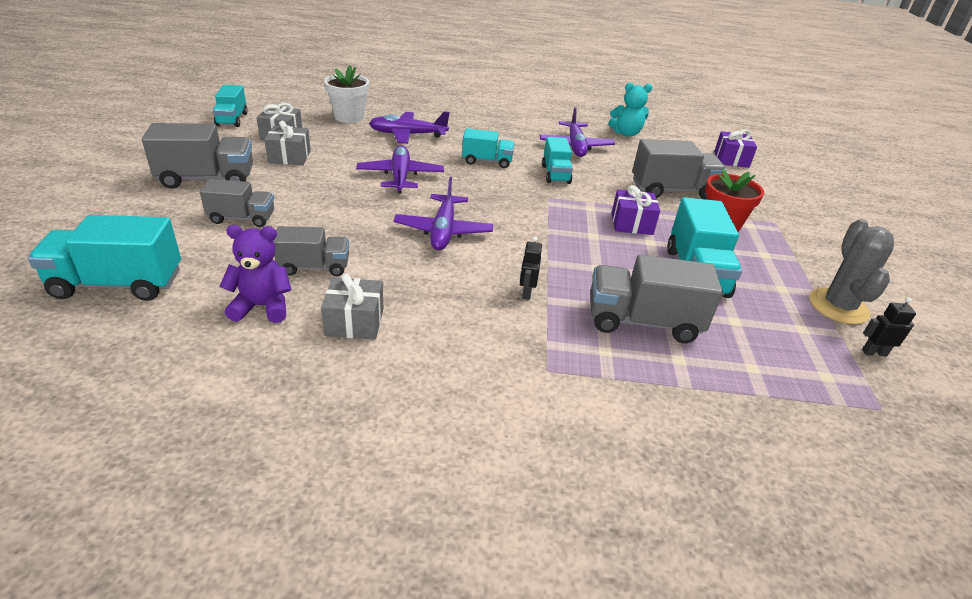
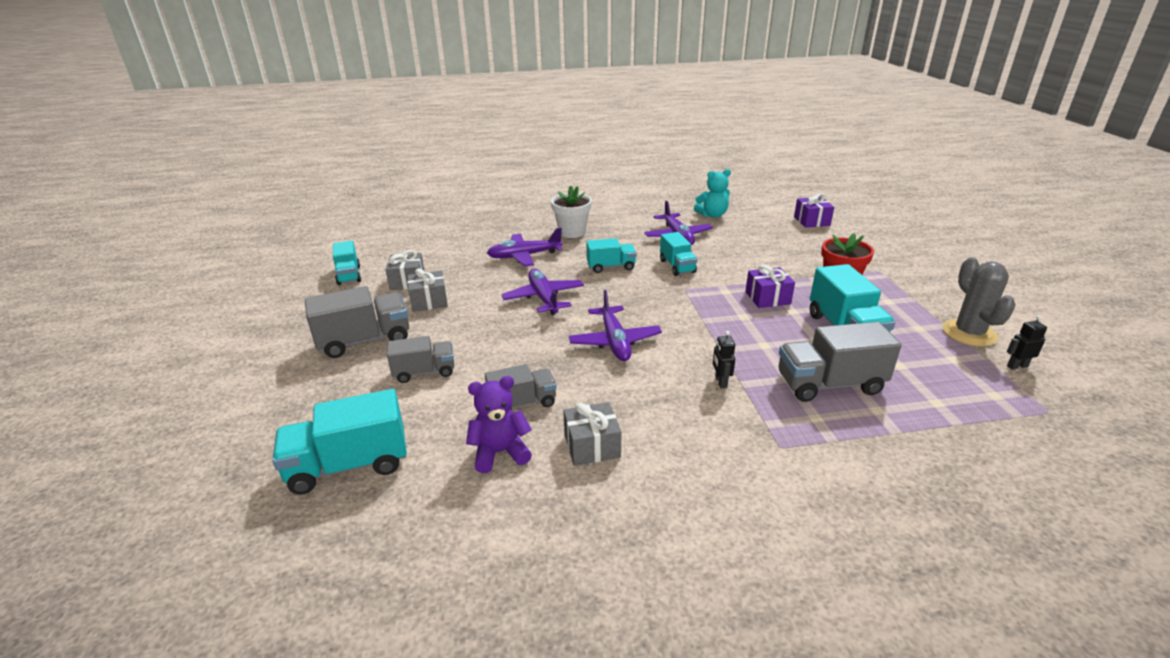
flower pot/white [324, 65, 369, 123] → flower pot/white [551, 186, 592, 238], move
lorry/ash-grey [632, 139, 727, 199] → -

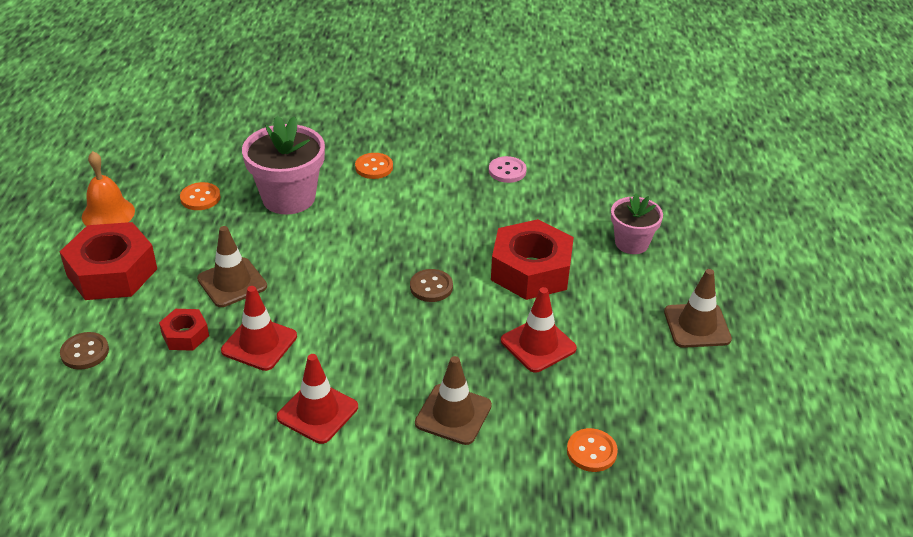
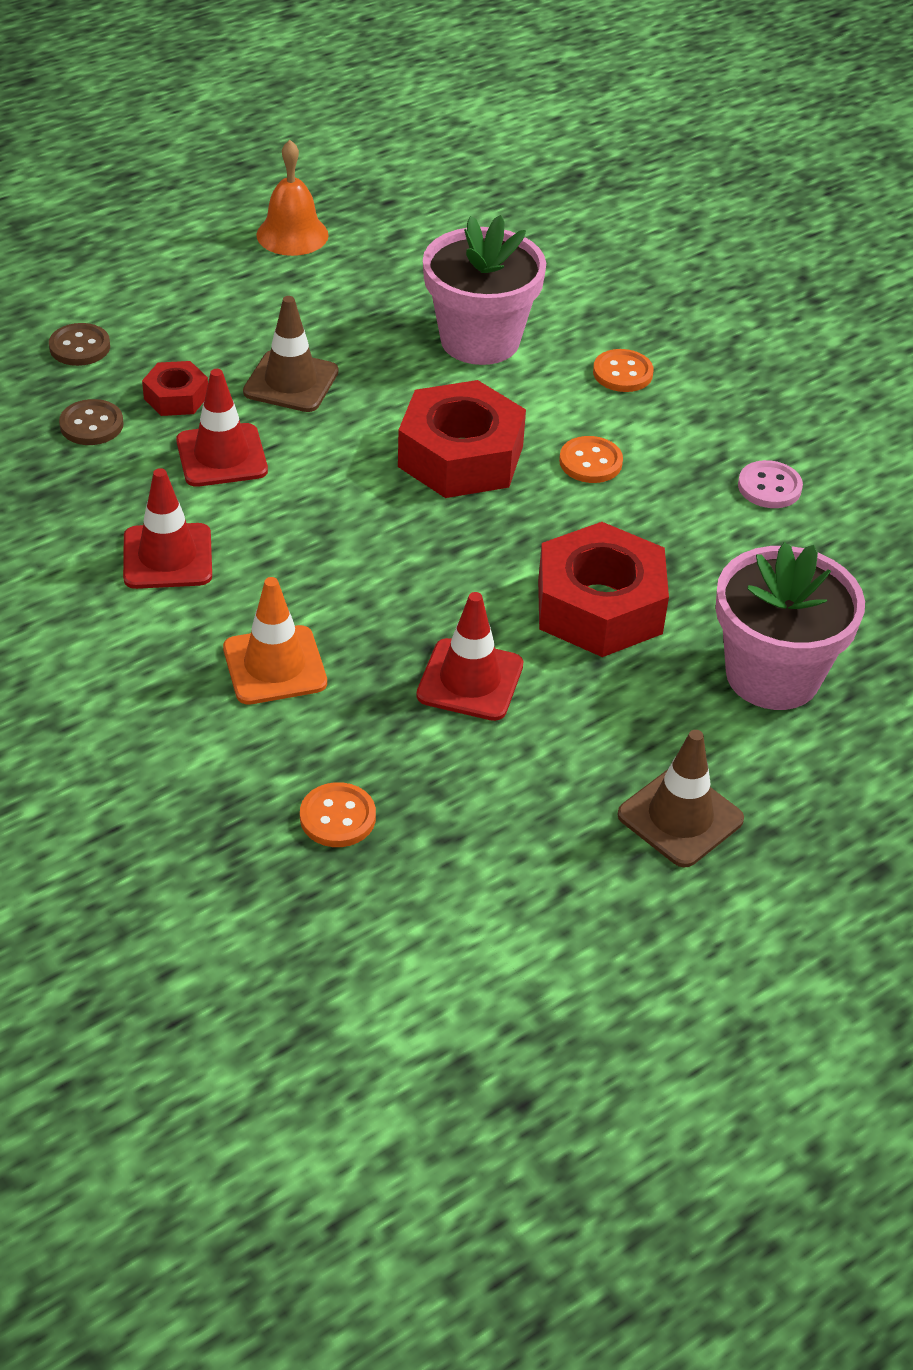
nut/crimson [60, 222, 157, 300] → nut/crimson [398, 380, 526, 498], move
shirt button/bright orange [180, 182, 221, 210] → shirt button/bright orange [559, 436, 623, 483], move
shirt button/russet [410, 269, 453, 302] → shirt button/russet [59, 399, 123, 445], move
safety cone/russet [415, 356, 492, 445] → safety cone/bright orange [223, 577, 327, 705]
flower pot/rose-pink [611, 193, 663, 254] → flower pot/rose-pink [716, 542, 865, 710], x1.63

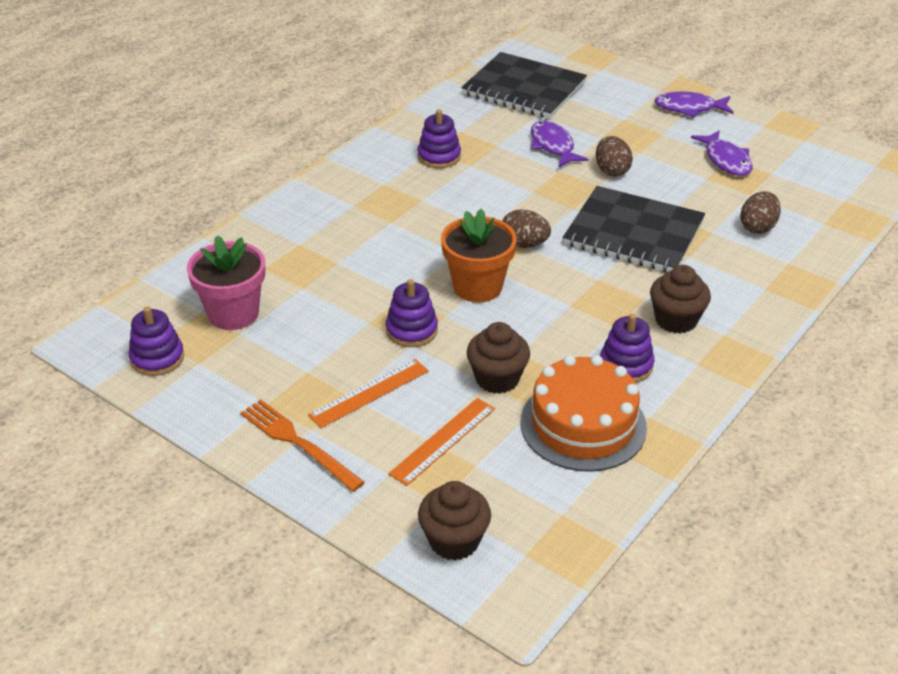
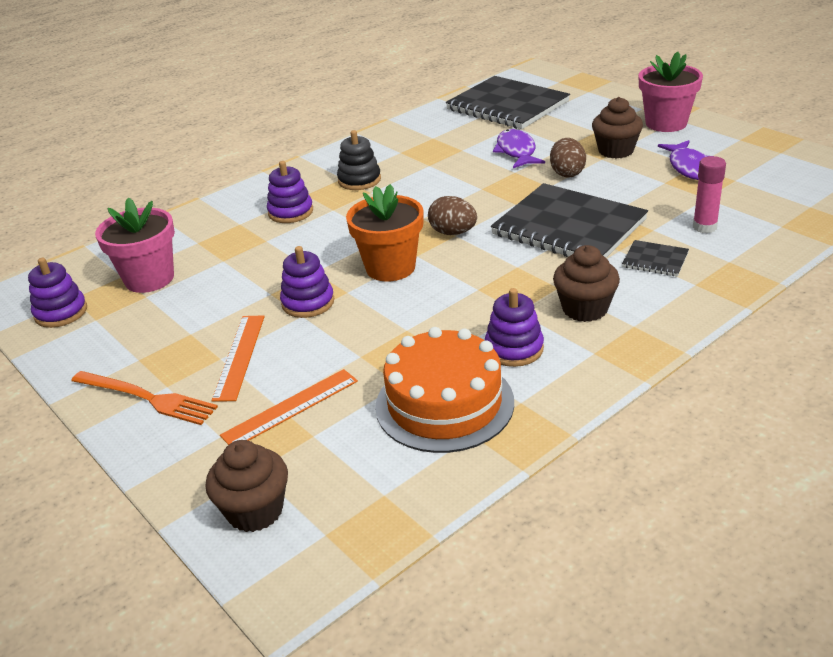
table fork/bright orange [241, 399, 365, 492] → table fork/bright orange [71, 371, 218, 425], 150 degrees clockwise
measuring stick/bright orange [308, 359, 429, 428] → measuring stick/bright orange [212, 315, 265, 402], 60 degrees counterclockwise
ring stacker/royal purple [418, 109, 461, 168] → ring stacker/royal purple [267, 161, 313, 223], move
fairy cake/russet [467, 322, 530, 394] → fairy cake/russet [592, 97, 643, 159], move
toy fish/royal purple [655, 91, 733, 117] → flower pot/rose-pink [639, 52, 703, 132]
egg shape/russet [740, 191, 781, 234] → glue/rose-pink [693, 156, 726, 233]
- → ring stacker/ebony [337, 130, 381, 190]
- → notebook/ebony [622, 240, 689, 277]

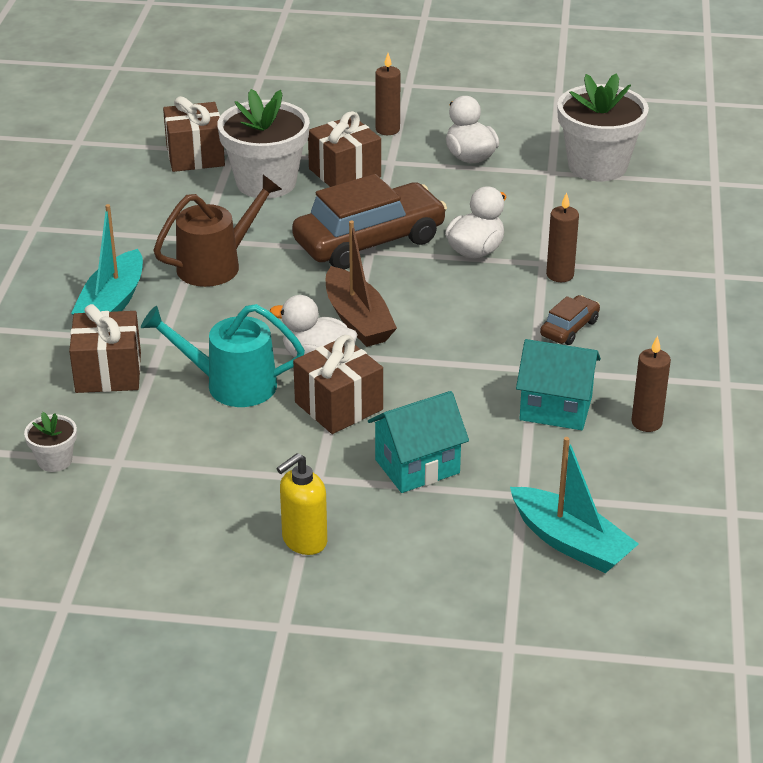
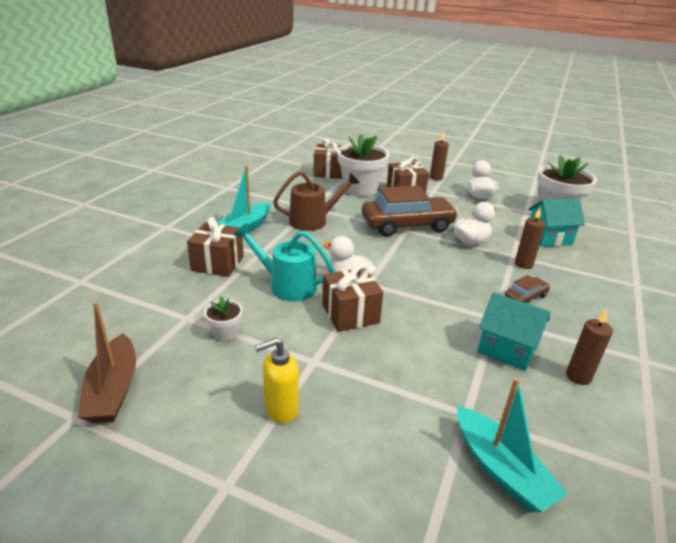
flower pot/white [24, 412, 77, 472] → flower pot/white [204, 296, 243, 341], move
sailboat/russet [326, 221, 397, 347] → sailboat/russet [78, 301, 136, 423], move
cottage/turquoise [368, 391, 469, 493] → cottage/turquoise [528, 198, 585, 247], move

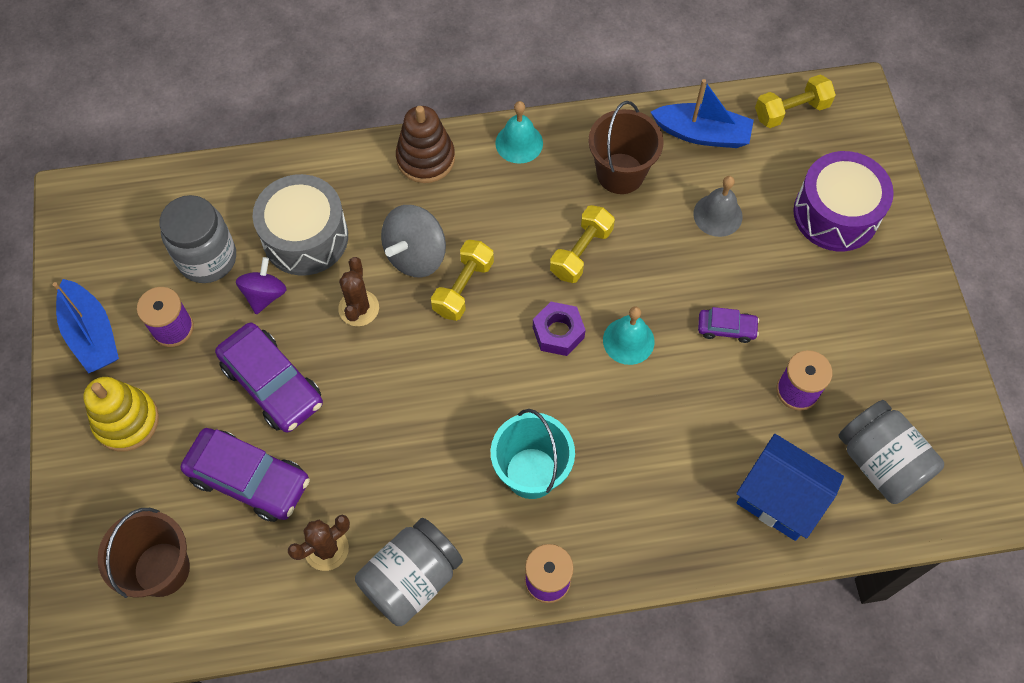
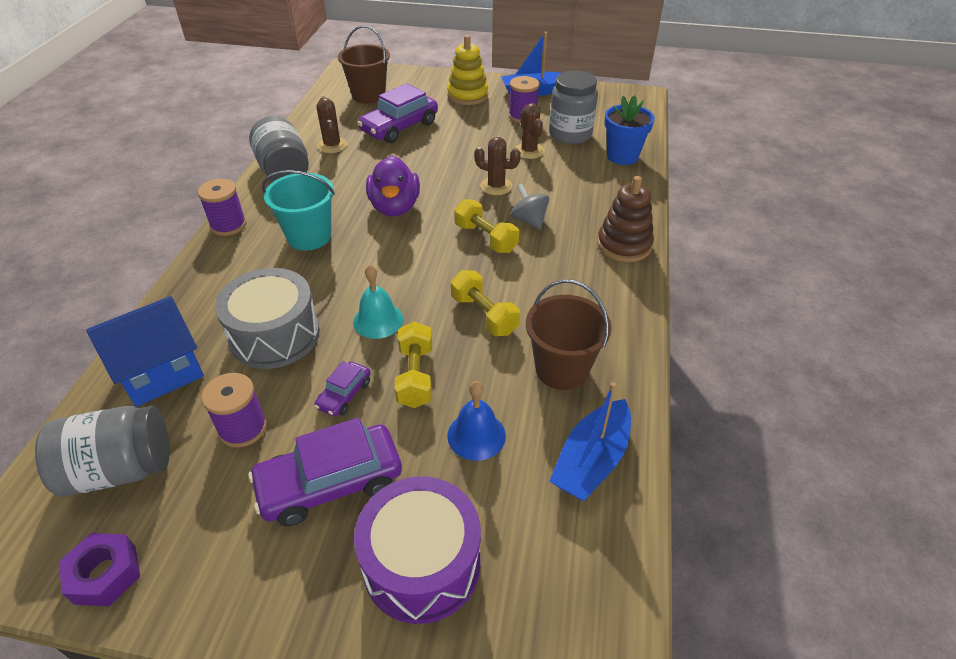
car/royal purple [215, 323, 323, 433] → car/royal purple [248, 418, 402, 526], move
toy top/royal purple [236, 257, 287, 315] → prickly plant/russet [515, 103, 544, 159]
toy drum/ash-grey [253, 174, 348, 276] → toy drum/ash-grey [215, 268, 320, 369], move
toy top/ash-grey [381, 205, 446, 278] → toy top/ash-grey [510, 184, 549, 230], x0.67
school bell/turquoise [495, 101, 543, 164] → -
nut/royal purple [533, 302, 586, 356] → nut/royal purple [59, 533, 140, 606], move
school bell/ash-grey [693, 176, 743, 237] → school bell/royal blue [447, 381, 506, 461]
dumbbell/yellow [755, 75, 836, 128] → dumbbell/yellow [395, 321, 432, 408], move
- → rubber duck/royal purple [366, 156, 420, 217]
- → flower pot/royal blue [604, 95, 655, 165]

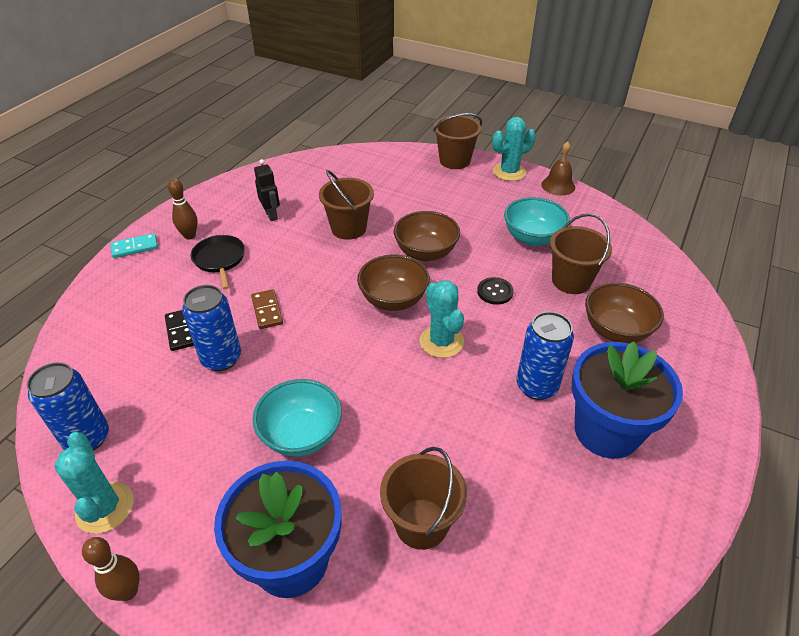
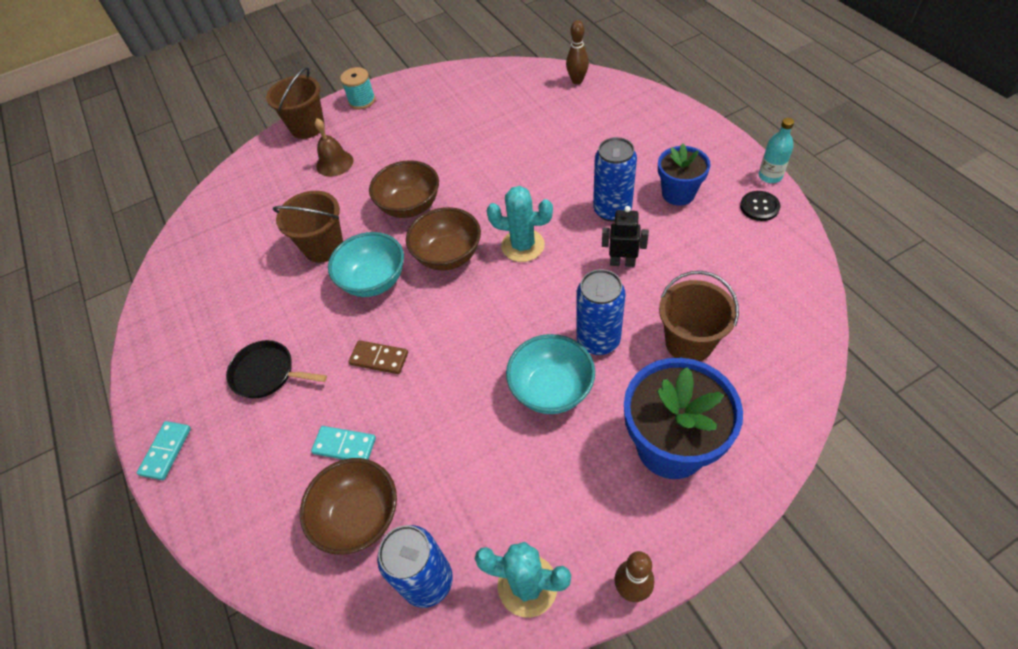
domino piece/ebony [165, 310, 194, 351] → domino piece/turquoise [311, 426, 376, 460]
skittle/russet [168, 178, 198, 240] → skittle/russet [566, 20, 589, 84], move
can/royal blue [182, 285, 241, 371] → can/royal blue [576, 269, 625, 355], move
toy robot/ebony [254, 159, 280, 221] → toy robot/ebony [602, 206, 649, 267], move
shirt button/ebony [477, 277, 514, 305] → shirt button/ebony [740, 191, 780, 221], move
prickly plant/turquoise [493, 117, 536, 181] → bobbin/turquoise [340, 67, 375, 109]
deep dish/turquoise [504, 197, 570, 246] → deep dish/turquoise [328, 232, 404, 297], move
school bell/russet [541, 141, 575, 196] → school bell/russet [315, 118, 353, 177], move
sand bucket/russet [550, 213, 612, 294] → -
flower pot/royal blue [572, 341, 683, 459] → flower pot/royal blue [658, 144, 711, 206], x0.61
deep dish/russet [585, 283, 664, 343] → deep dish/russet [300, 458, 397, 554], move
- → flask/turquoise [759, 118, 794, 183]

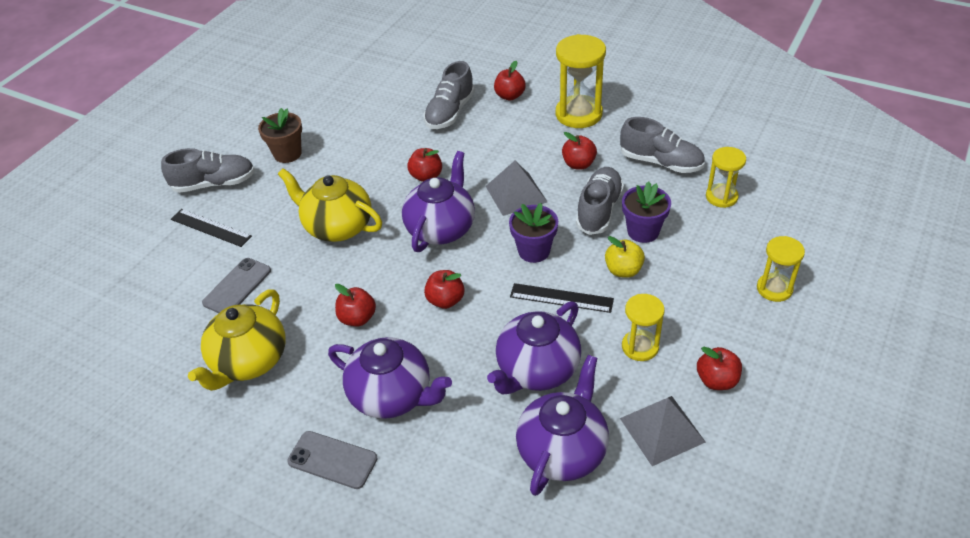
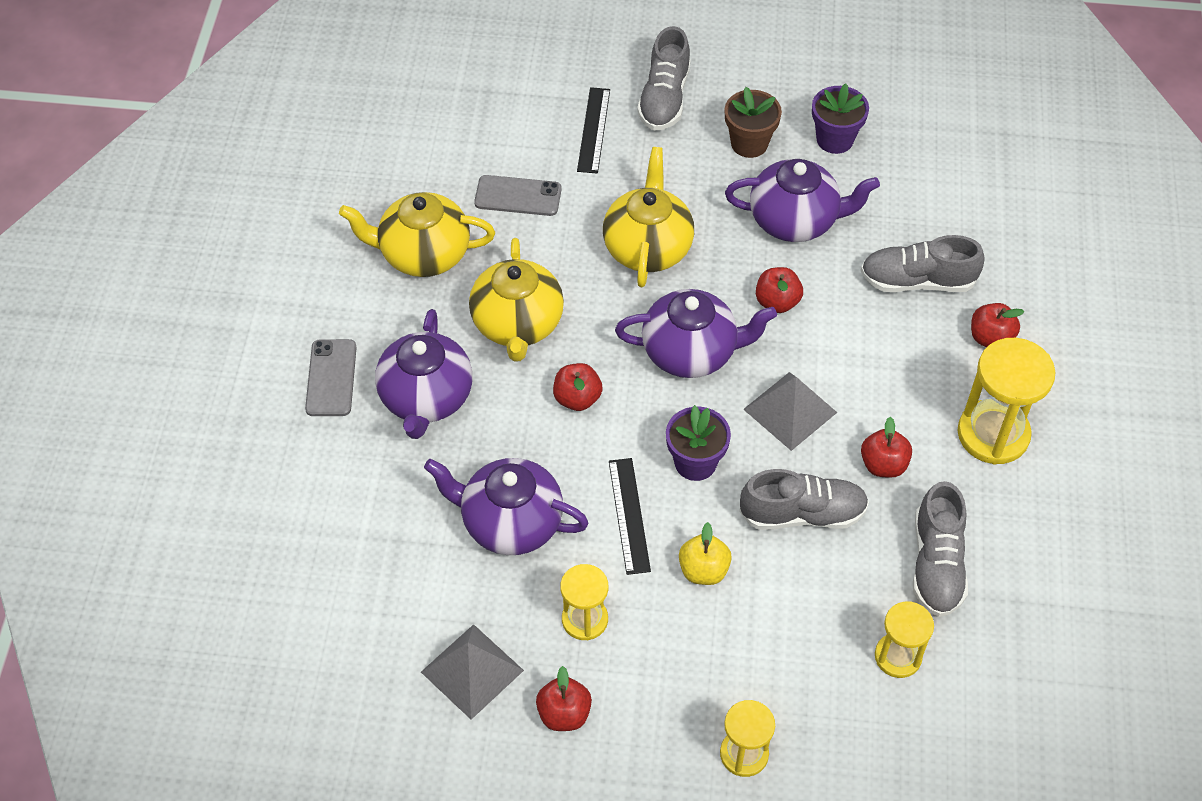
sneaker/ash-grey [161, 148, 255, 193] → sneaker/ash-grey [637, 26, 691, 131], 45 degrees clockwise
apple/crimson [335, 284, 376, 326] → tea pot/yellow [469, 238, 564, 361]
tea pot/royal purple [516, 355, 609, 496] → tea pot/royal purple [725, 159, 880, 242], move
flower pot/royal purple [622, 181, 671, 243] → flower pot/royal purple [812, 83, 869, 154], move

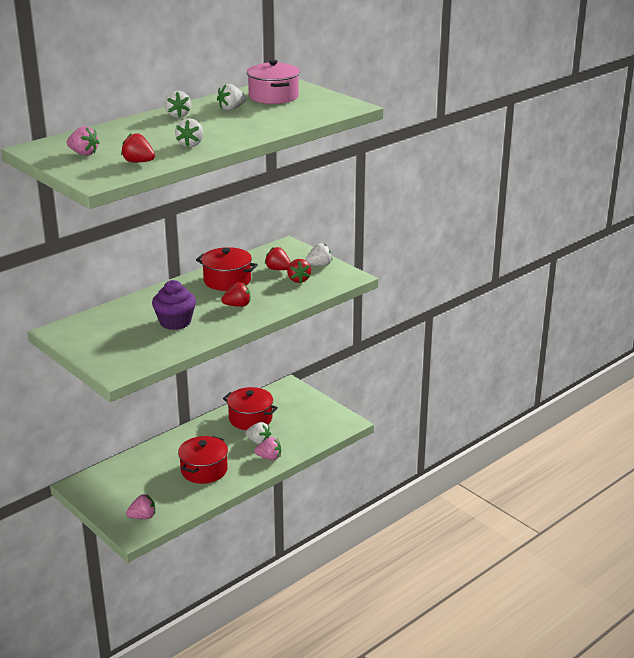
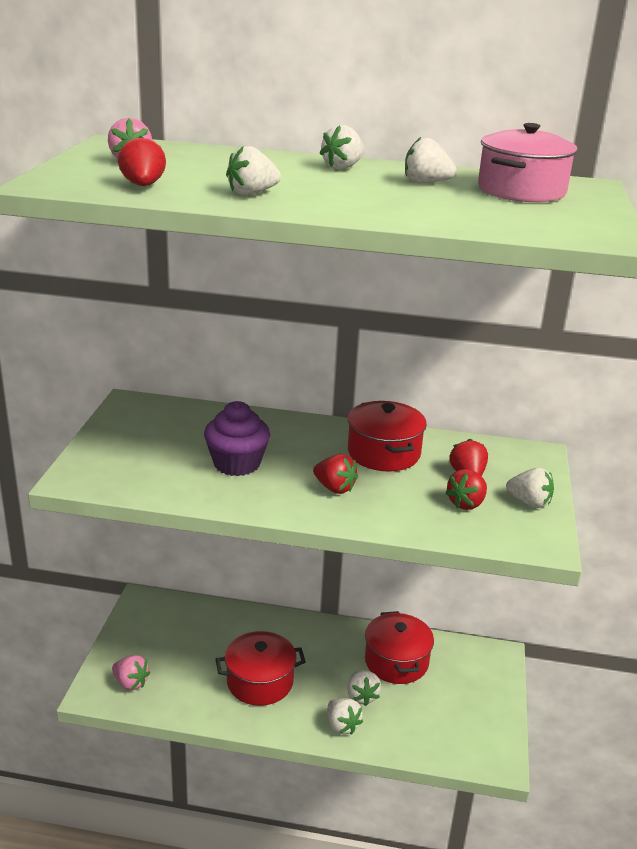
berry/rose-pink [254, 437, 281, 460] → berry/white [327, 698, 363, 735]

